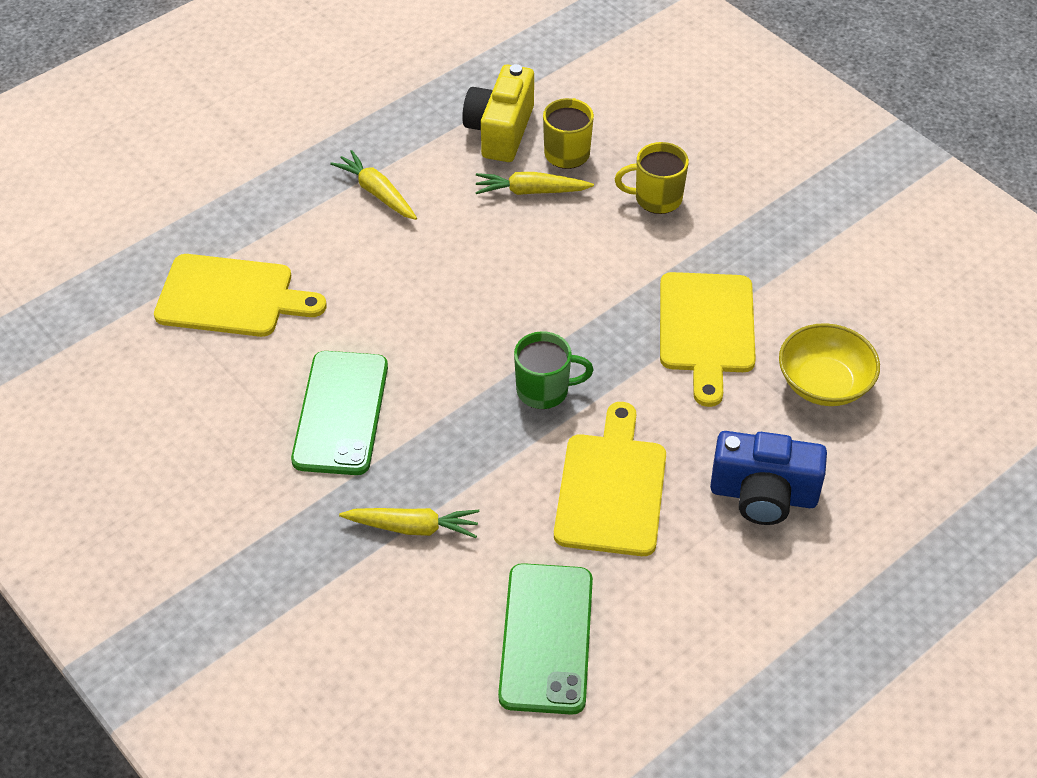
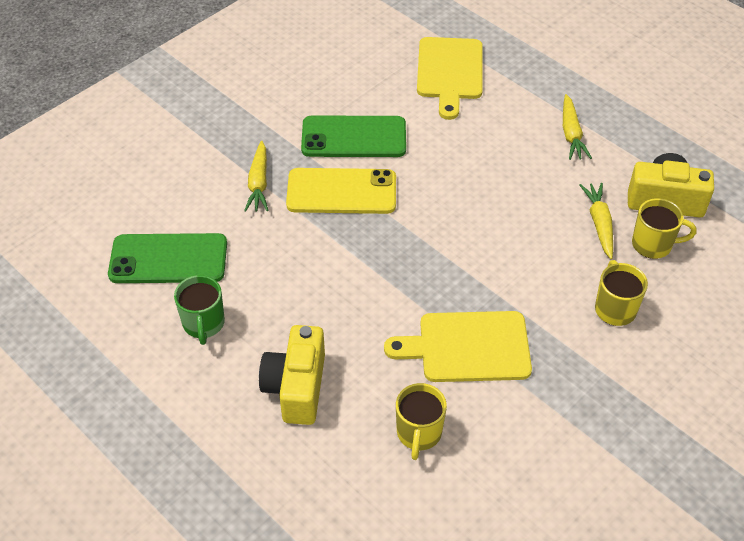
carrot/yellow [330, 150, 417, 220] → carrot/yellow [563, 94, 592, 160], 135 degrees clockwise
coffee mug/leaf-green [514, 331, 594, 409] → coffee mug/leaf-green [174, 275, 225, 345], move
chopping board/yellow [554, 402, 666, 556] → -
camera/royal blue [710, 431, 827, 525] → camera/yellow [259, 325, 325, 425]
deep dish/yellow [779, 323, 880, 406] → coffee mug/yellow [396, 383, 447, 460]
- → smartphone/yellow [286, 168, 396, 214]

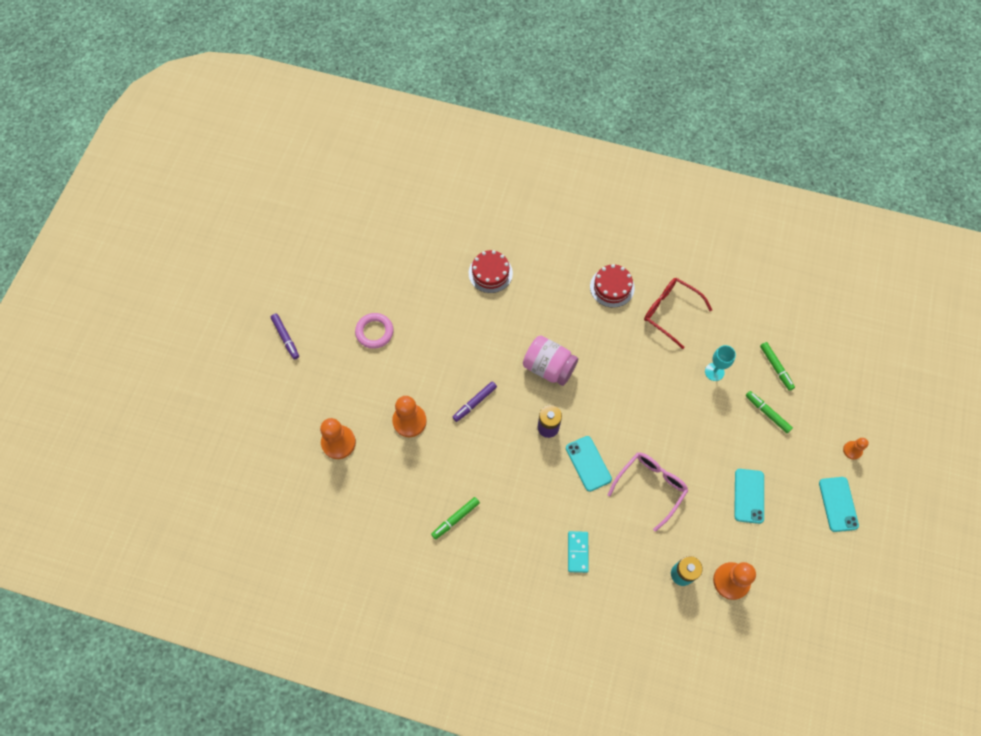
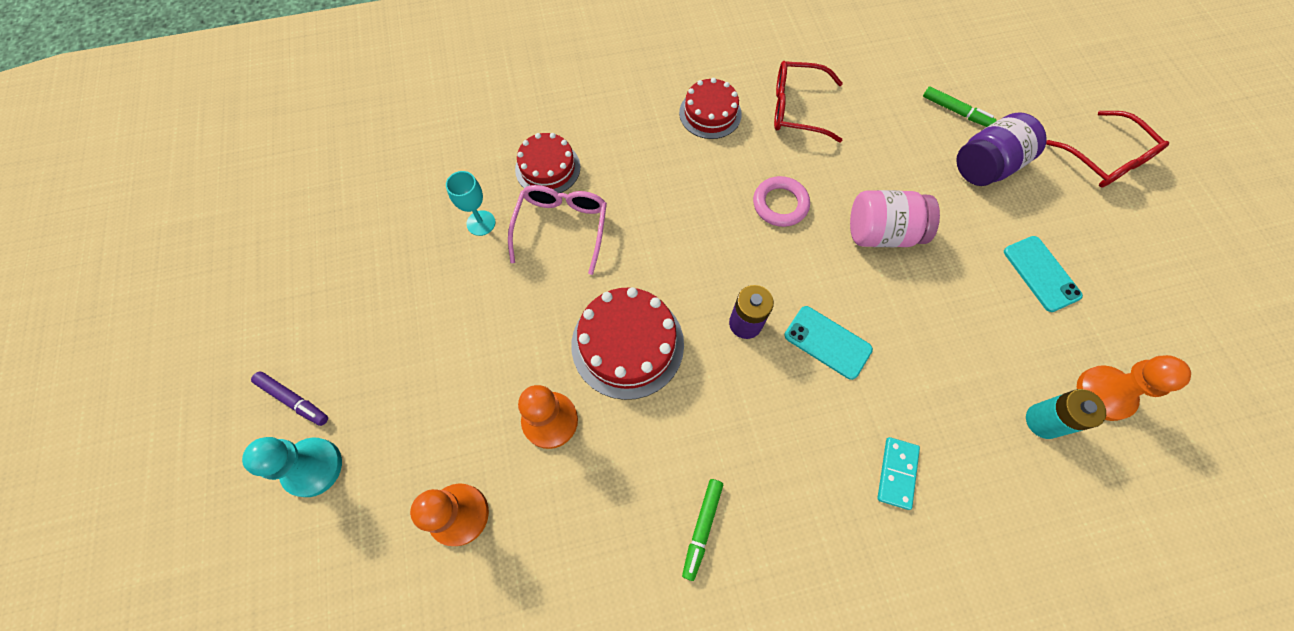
torus/rose-pink [355, 313, 394, 349] → torus/rose-pink [753, 176, 810, 227], move
marker pen/royal purple [453, 381, 497, 422] → layer cake/crimson [571, 287, 684, 400]
preserve jar/rose-pink [523, 335, 578, 386] → preserve jar/rose-pink [850, 190, 940, 247], move
domino piece/turquoise [568, 531, 589, 573] → domino piece/turquoise [877, 437, 920, 510], 45 degrees clockwise
glasses/rose-pink [608, 453, 689, 532] → glasses/rose-pink [508, 185, 607, 275], move
chalice/turquoise [705, 345, 736, 381] → chalice/turquoise [446, 171, 495, 236], move
marker pen/leaf-green [746, 391, 793, 433] → preserve jar/royal purple [956, 112, 1047, 186]
smartphone/turquoise [819, 477, 859, 532] → -
chess pawn/bright orange [843, 438, 869, 460] → glasses/crimson [1046, 111, 1169, 187]
- → chess pawn/turquoise [242, 437, 342, 497]

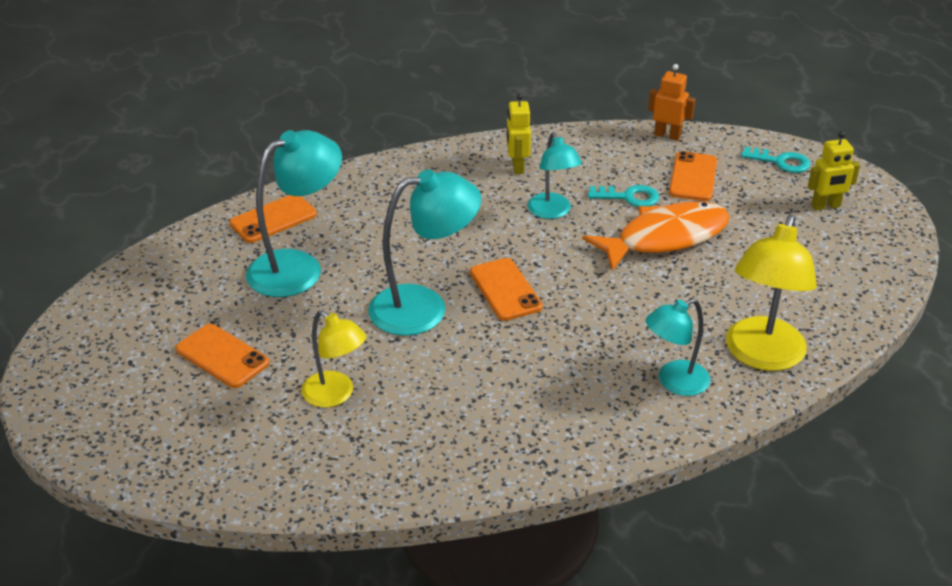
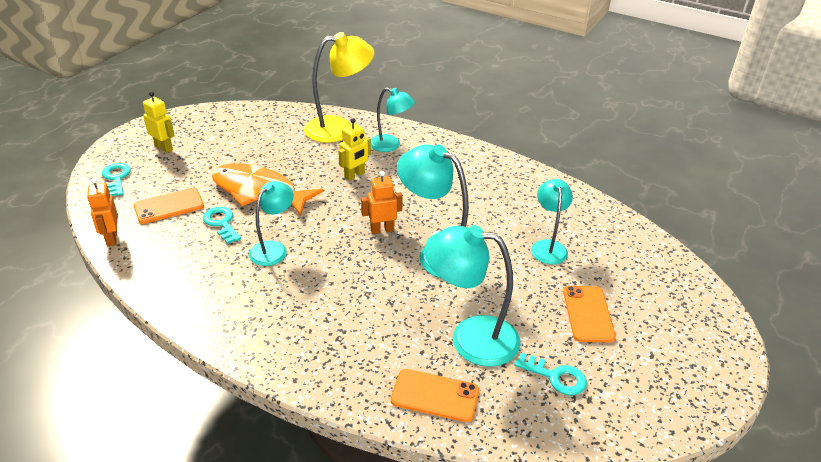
desk lamp/yellow [301, 310, 366, 407] → desk lamp/turquoise [531, 179, 573, 264]
smartphone/bright orange [470, 258, 543, 321] → toy robot/bright orange [361, 171, 403, 234]
toy robot/yellow [507, 94, 531, 174] → toy robot/yellow [338, 118, 371, 181], move
- → latchkey/turquoise [514, 353, 587, 396]

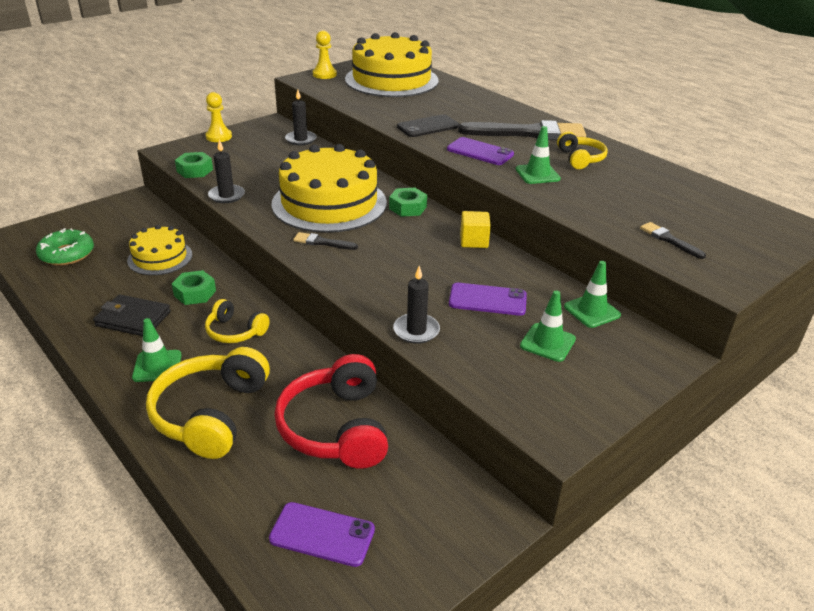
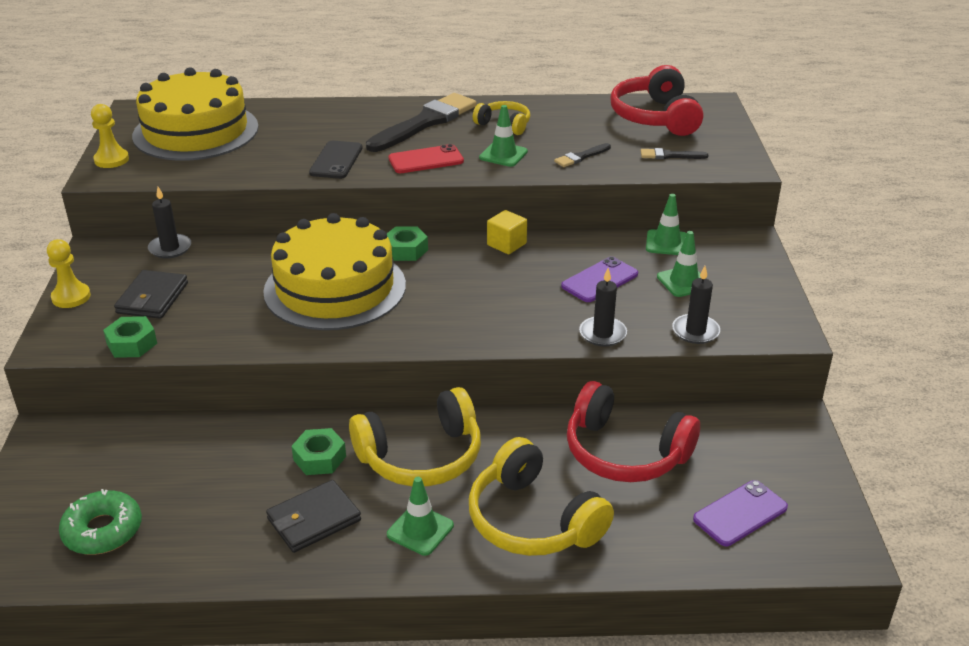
layer cake/yellow [127, 225, 192, 275] → -
headset/yellow [205, 299, 270, 343] → headset/yellow [349, 387, 481, 486], x1.79
wax candle/ebony [208, 140, 245, 203] → wax candle/ebony [672, 266, 720, 344], move
brush/ebony [293, 232, 358, 250] → brush/ebony [554, 143, 611, 167], move
smartphone/royal purple [447, 137, 514, 165] → smartphone/crimson [388, 144, 464, 173]
- → wallet/ebony [114, 270, 188, 319]
- → headset/crimson [610, 65, 703, 136]

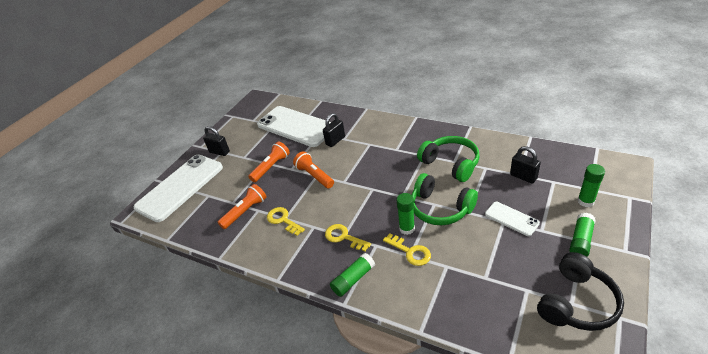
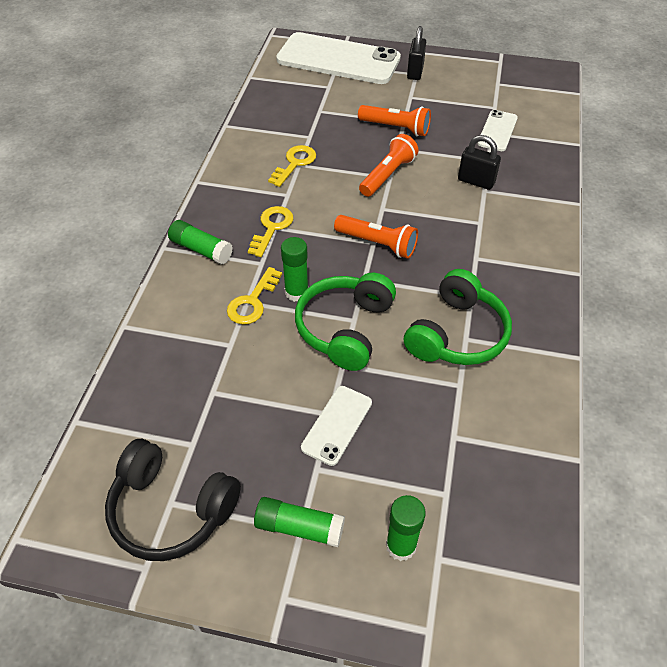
torch/bright orange [218, 184, 266, 229] → torch/bright orange [334, 215, 418, 259], move
smartphone/white [257, 106, 331, 147] → smartphone/white [478, 110, 518, 151], x0.46
small lock/ebony [510, 146, 541, 183] → -

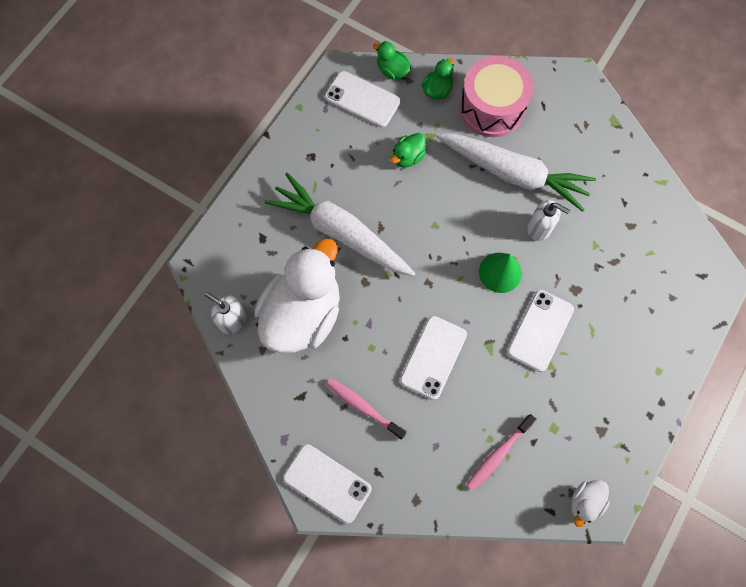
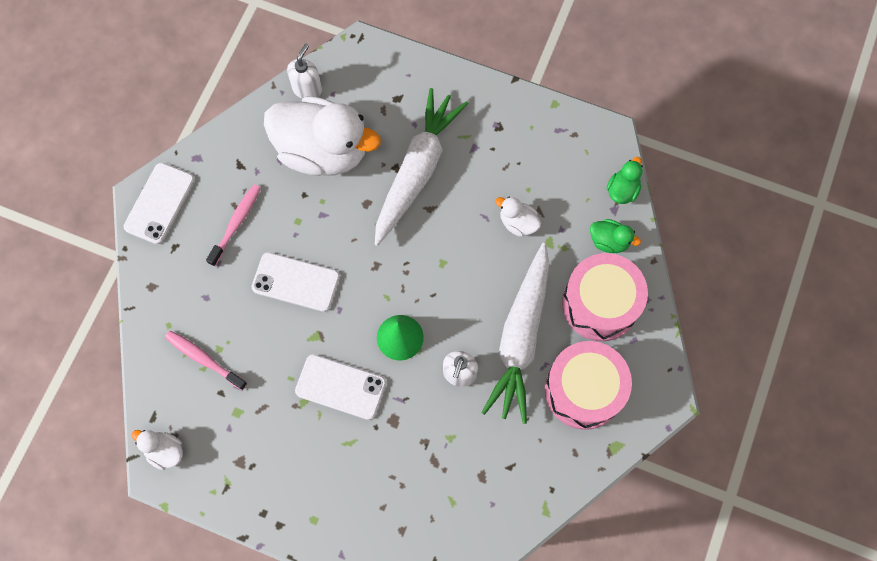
smartphone/white [325, 71, 400, 128] → -
rubber duck/leaf-green [391, 133, 426, 168] → rubber duck/white [495, 197, 541, 237]
- → toy drum/rose-pink [545, 341, 632, 430]

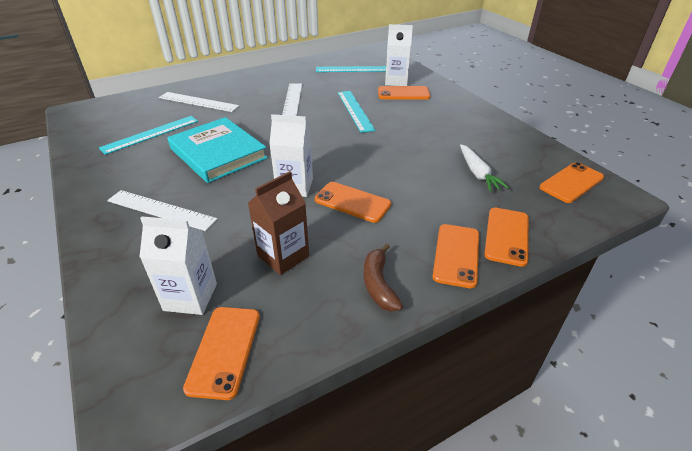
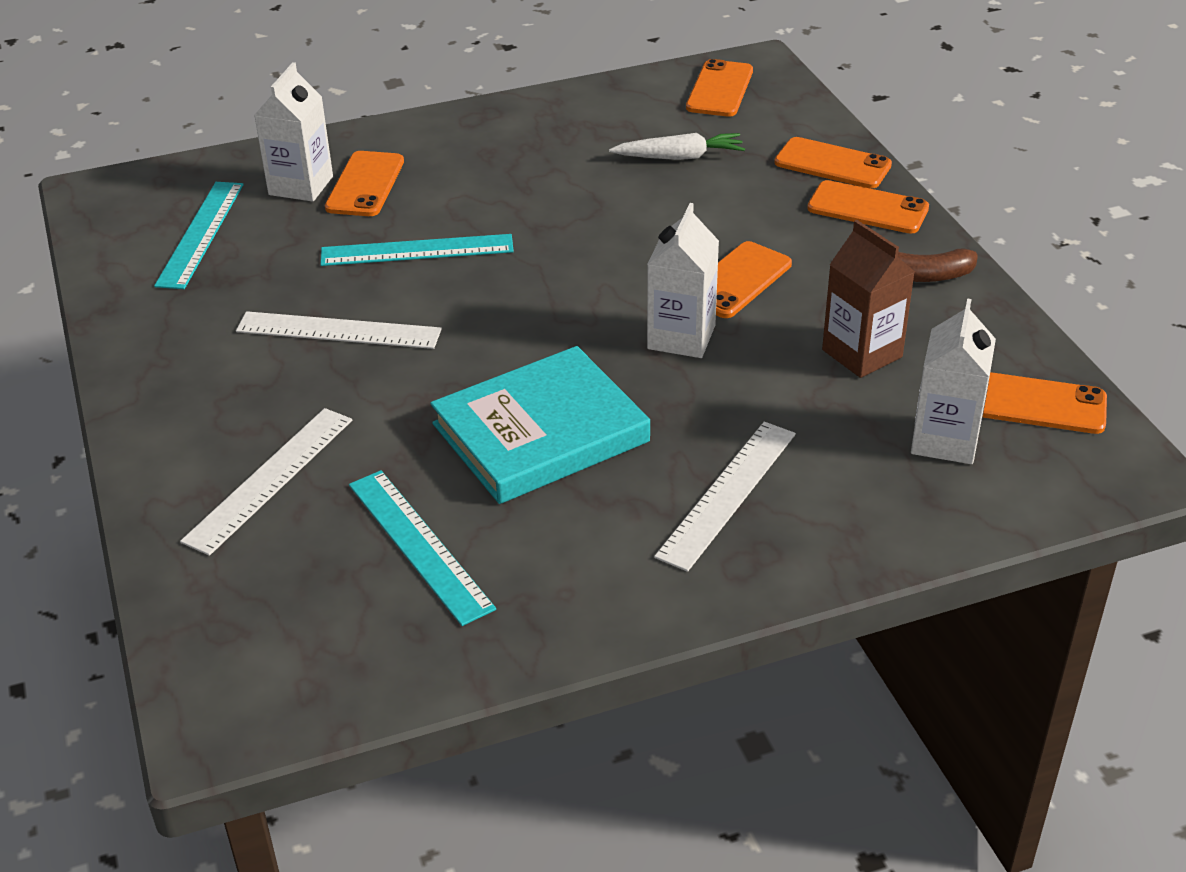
smartphone/bright orange [540, 162, 604, 203] → smartphone/bright orange [686, 59, 753, 117], 45 degrees clockwise

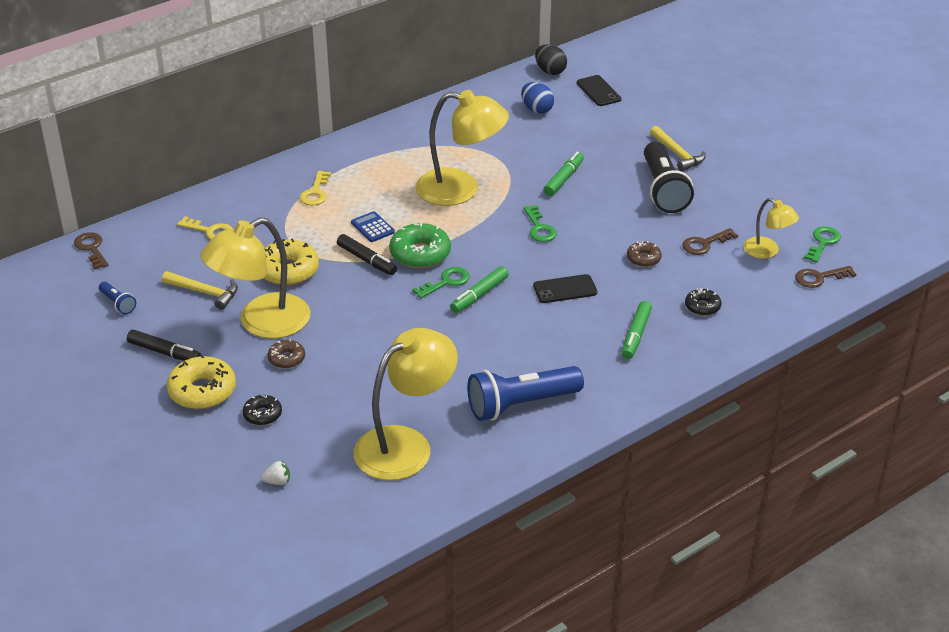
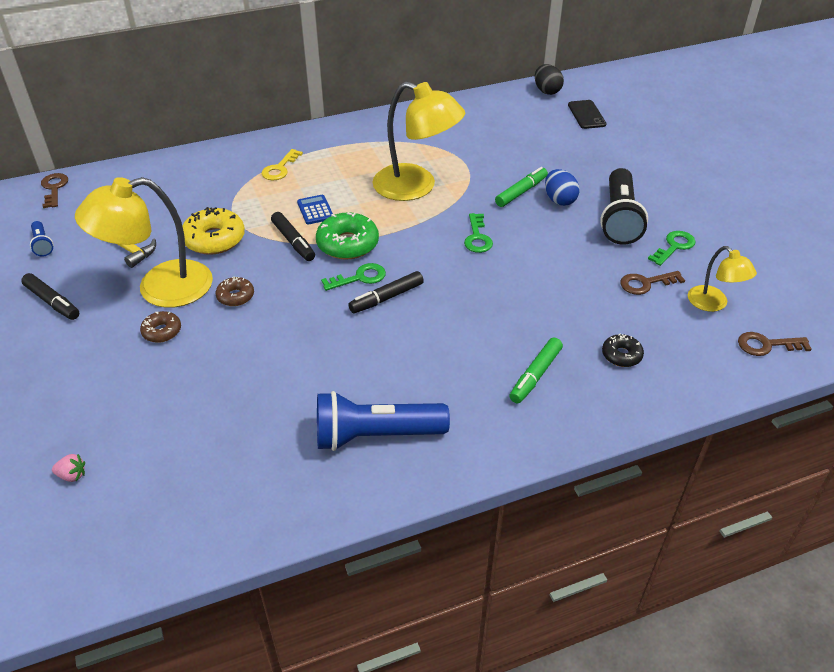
donut/yellow [167, 354, 236, 409] → -
latchkey/yellow [177, 216, 233, 239] → -
donut/ebony [243, 395, 282, 425] → -
berry/white [261, 460, 290, 485] → berry/rose-pink [52, 454, 85, 482]
desk lamp/yellow [354, 328, 458, 480] → -
marker pen/leaf-green [450, 266, 509, 313] → marker pen/ebony [348, 271, 424, 313]
egg shape/royal blue [521, 82, 554, 114] → egg shape/royal blue [545, 169, 579, 206], move
smartphone/ebony [533, 274, 597, 303] → -
donut/russet [627, 241, 662, 267] → donut/russet [216, 276, 254, 306], move
hammer/yellow [650, 126, 706, 171] → -
latchkey/leaf-green [804, 226, 841, 263] → latchkey/leaf-green [648, 231, 696, 266], move

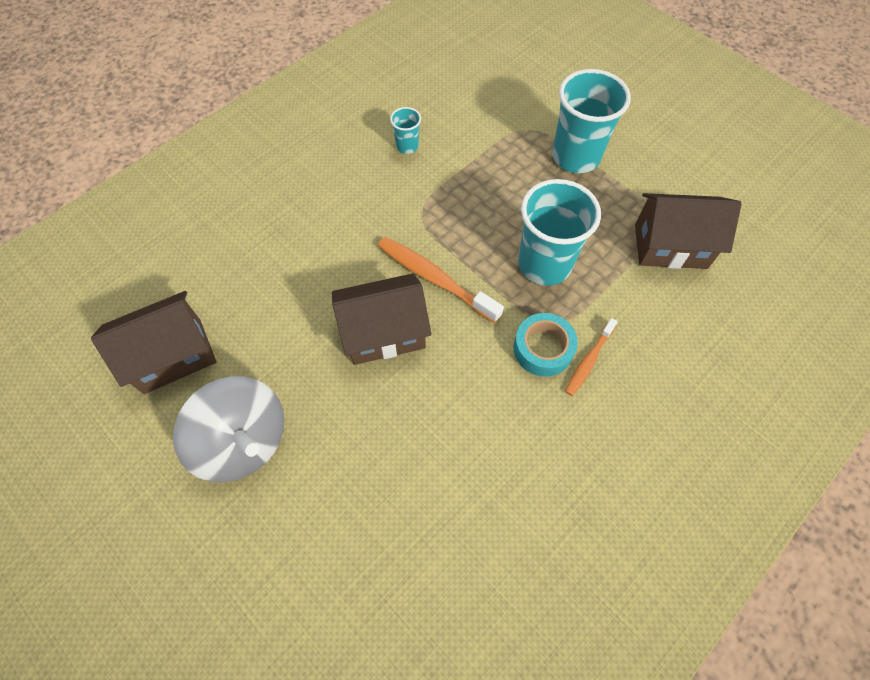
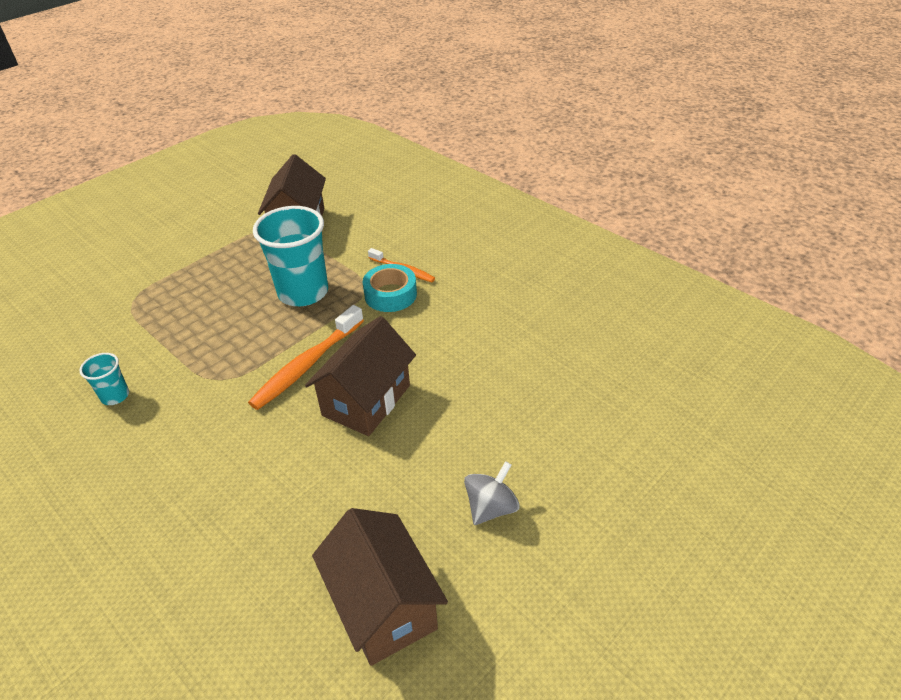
toy top/ash-grey [173, 376, 285, 482] → toy top/ash-grey [464, 461, 520, 525], x0.53
cottage/russet [332, 273, 431, 365] → cottage/russet [305, 316, 416, 436], 45 degrees clockwise
cup/turquoise [552, 69, 631, 173] → -

